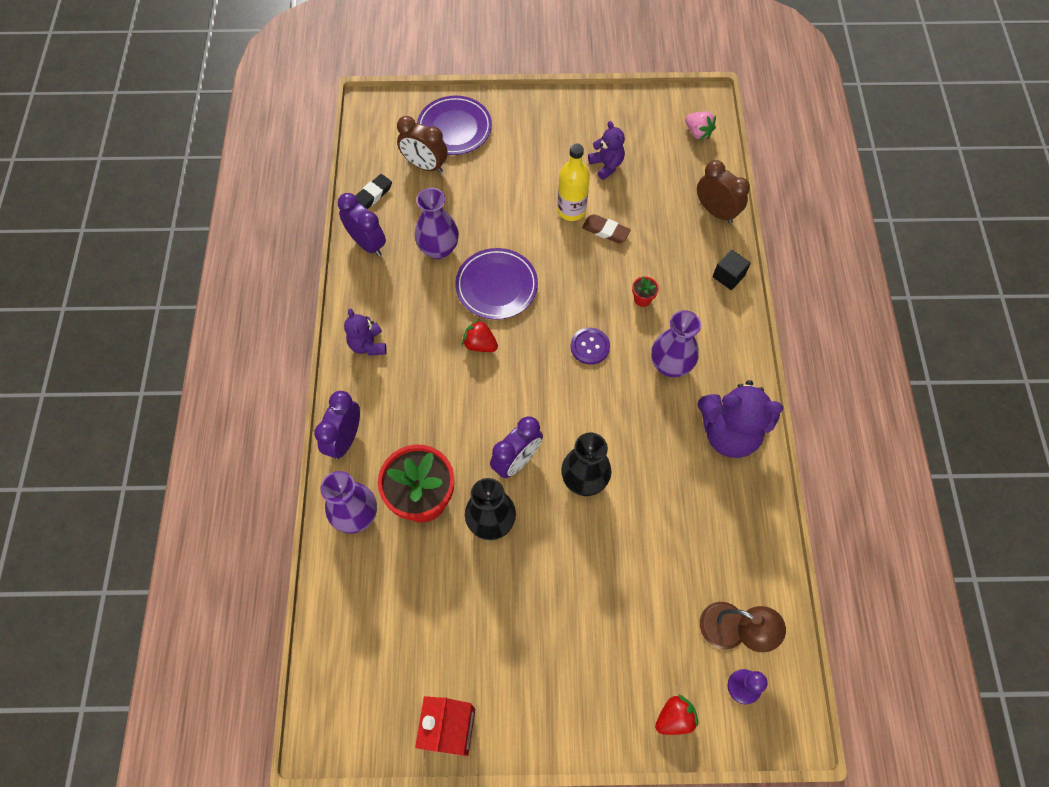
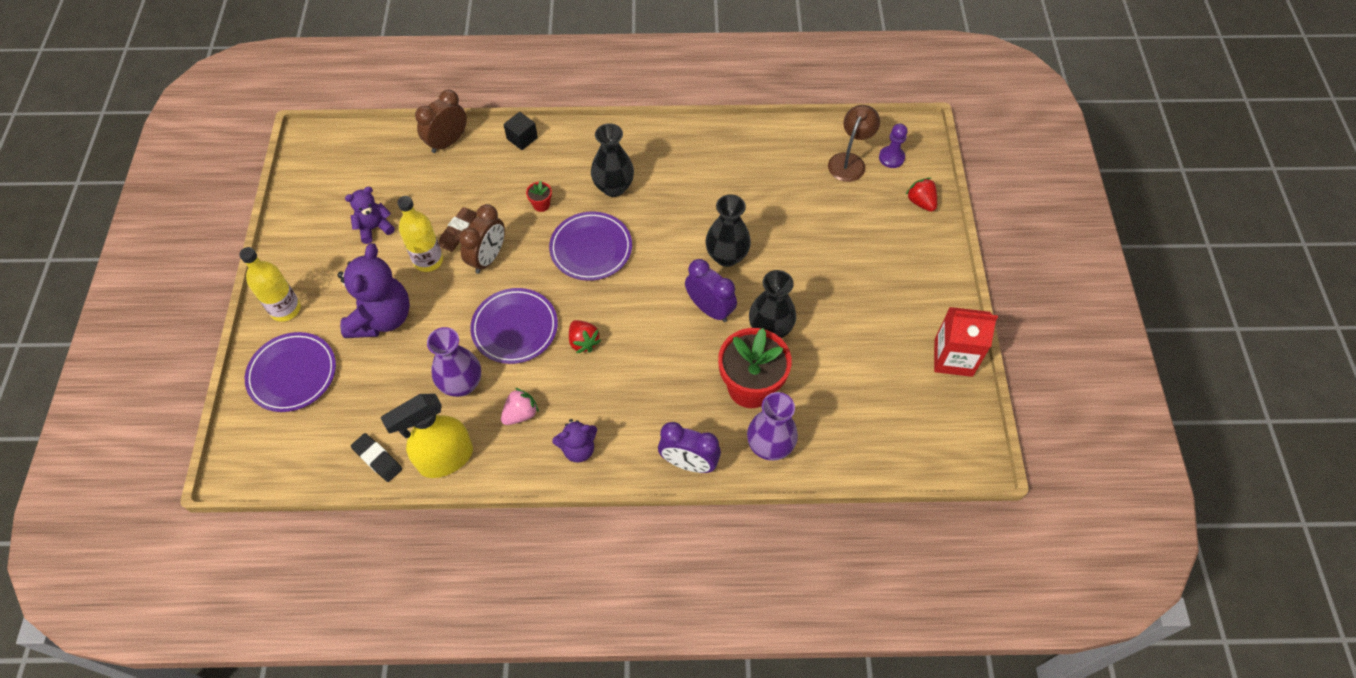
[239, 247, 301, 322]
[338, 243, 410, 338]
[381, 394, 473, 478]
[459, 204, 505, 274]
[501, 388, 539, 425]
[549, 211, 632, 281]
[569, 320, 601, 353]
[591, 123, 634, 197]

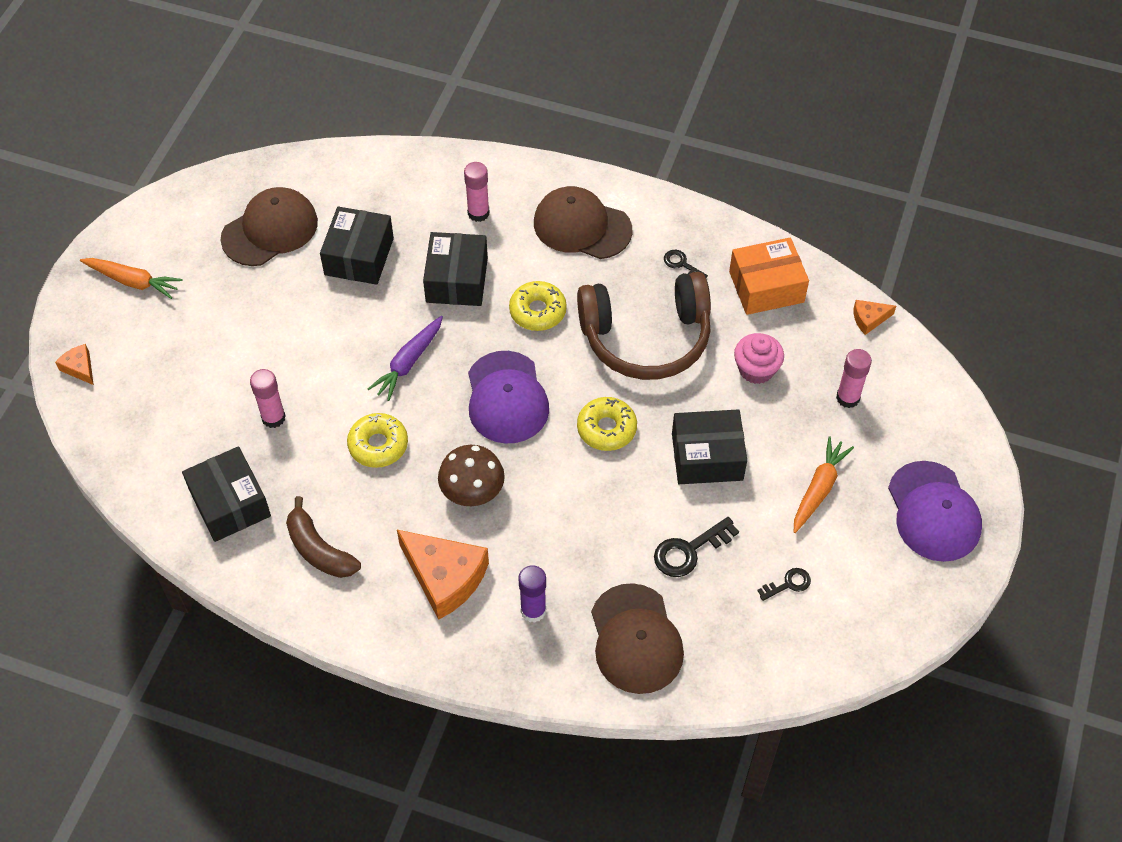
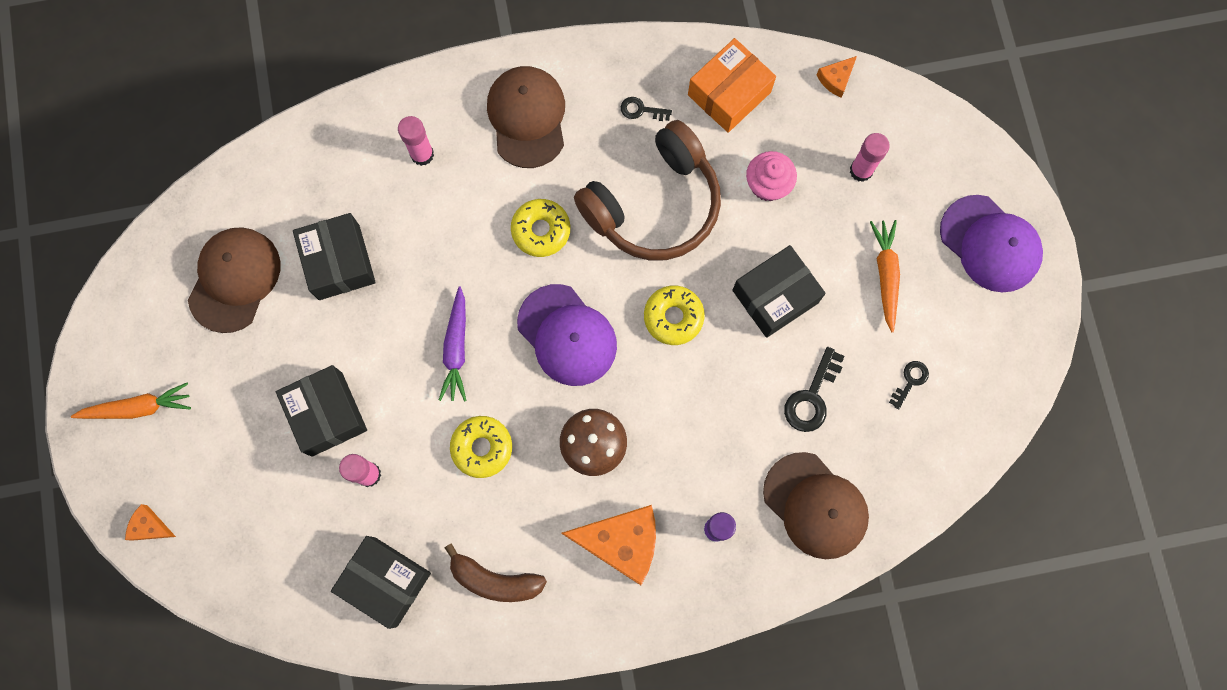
[276, 365, 367, 457]
[487, 66, 565, 168]

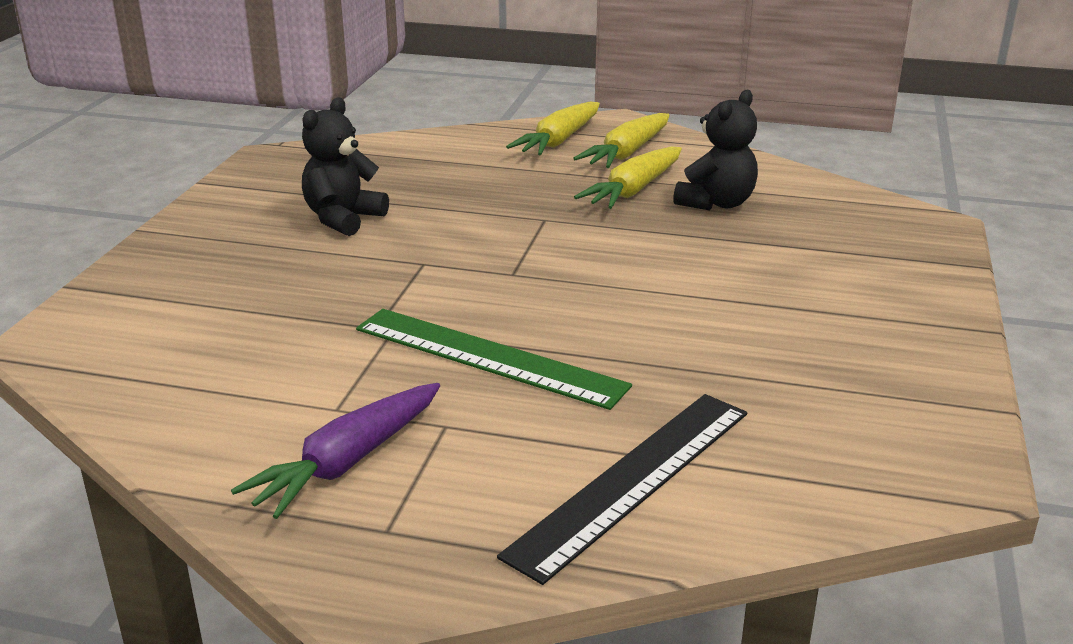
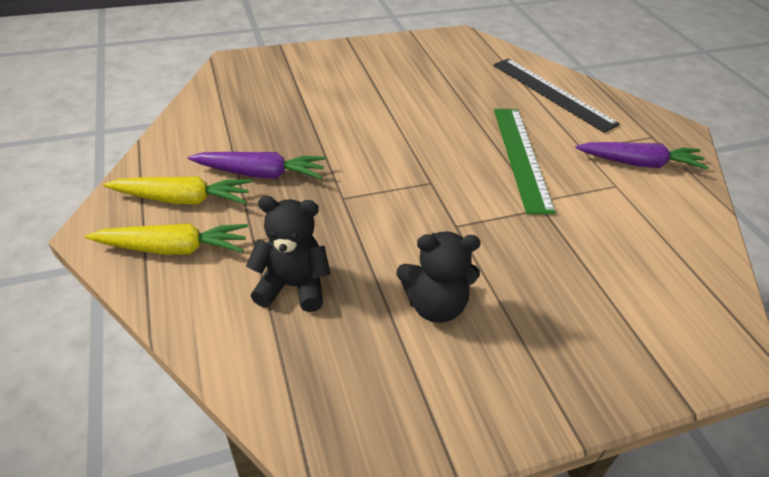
[188, 152, 326, 179]
[246, 196, 330, 312]
[493, 58, 620, 133]

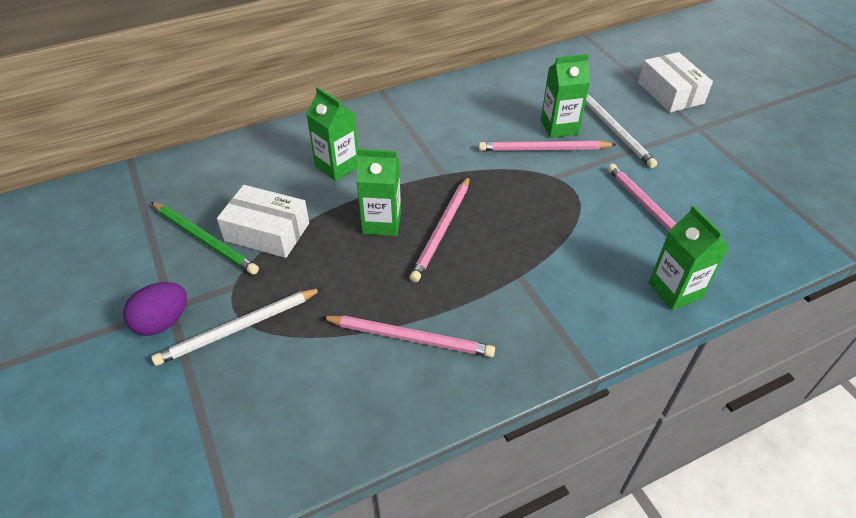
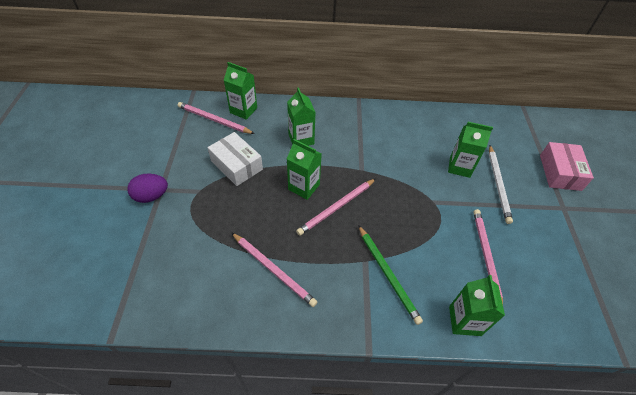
[178, 102, 255, 134]
[224, 62, 257, 120]
[358, 225, 423, 325]
[540, 142, 594, 191]
[151, 288, 322, 366] (first image)

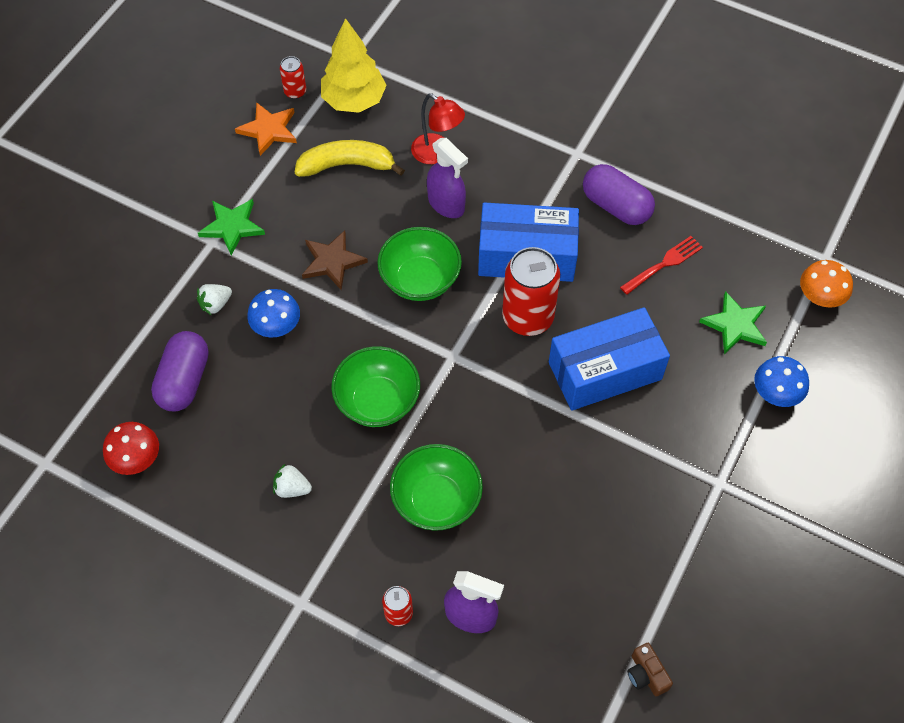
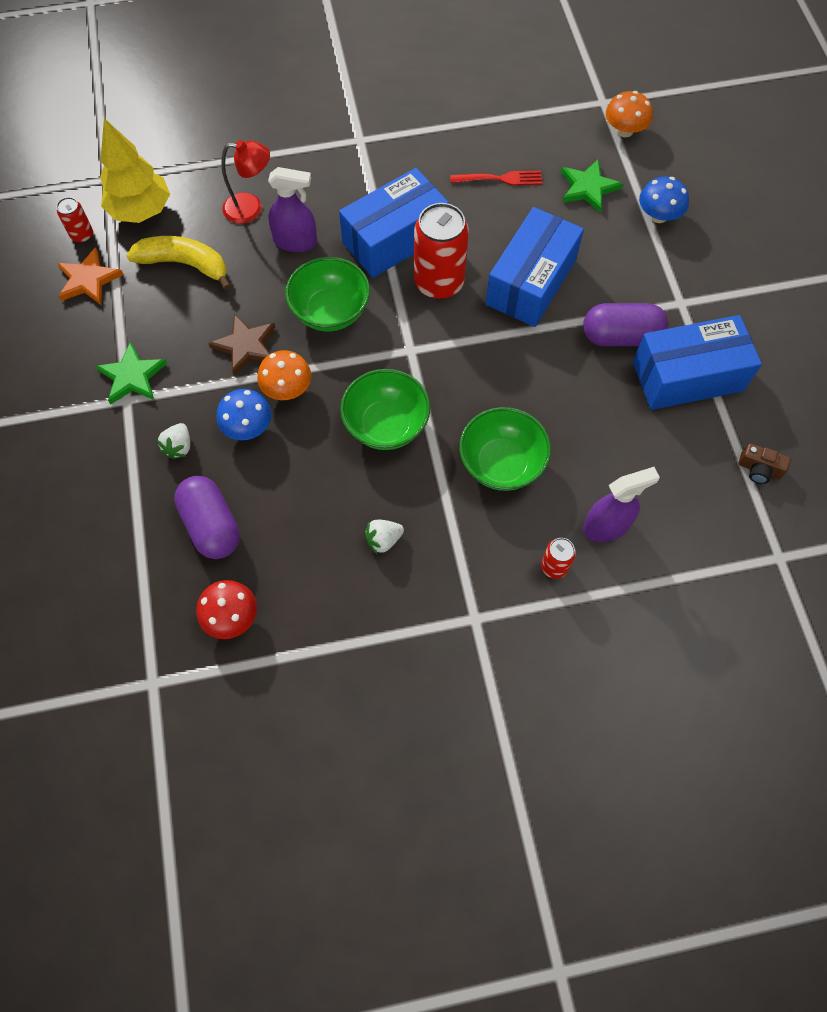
[126, 236, 231, 290]
[257, 350, 311, 400]
[450, 171, 542, 185]
[583, 303, 668, 346]
[633, 315, 762, 410]

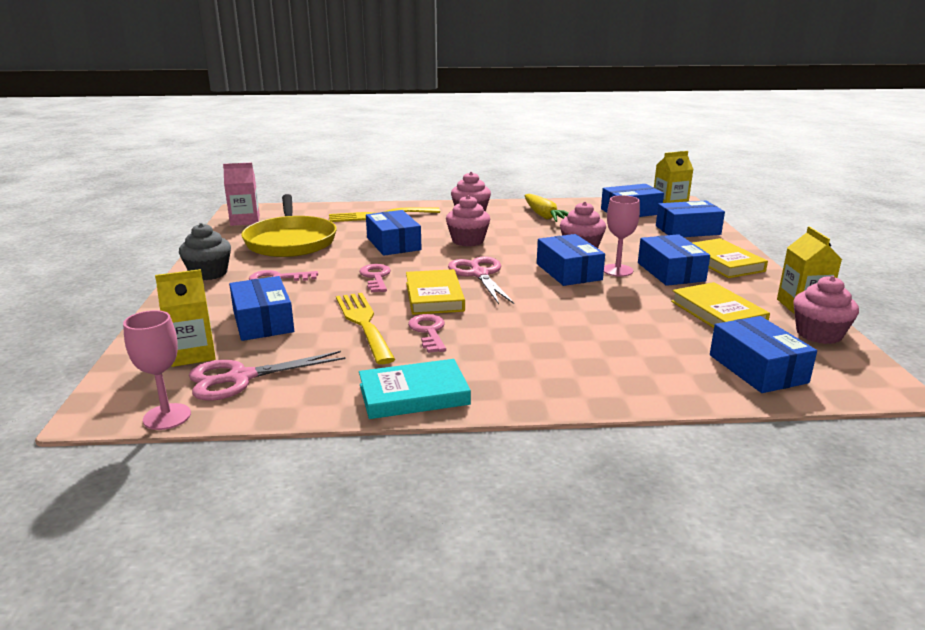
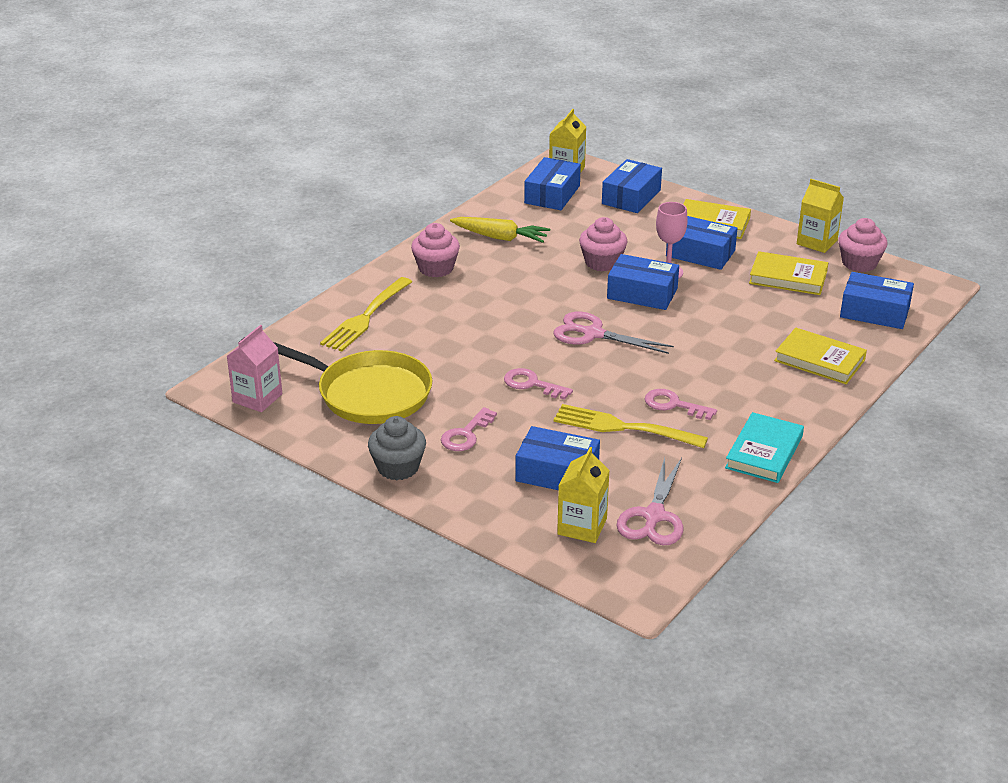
[774, 328, 867, 384]
[123, 310, 191, 430] (first image)
[366, 210, 422, 256] (first image)
[446, 195, 490, 246] (first image)

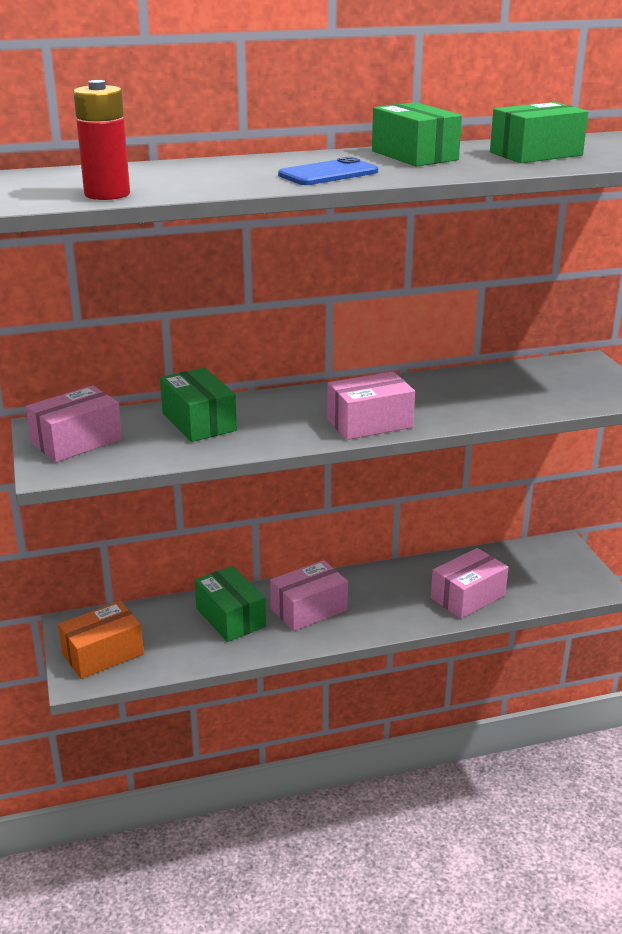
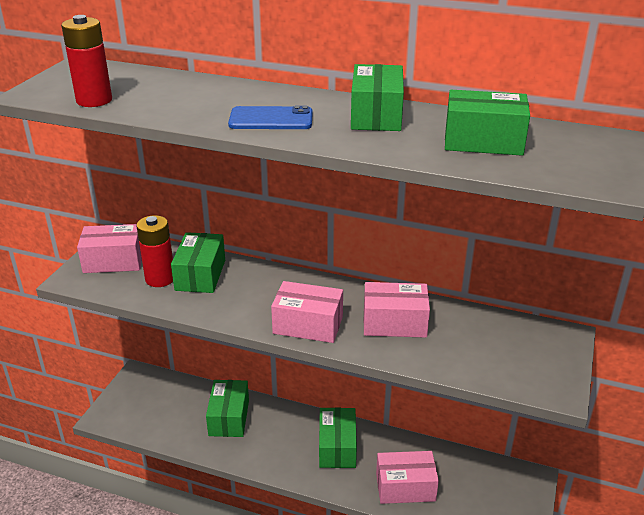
[136, 215, 173, 287]
[319, 408, 357, 468]
[364, 282, 430, 338]
[58, 601, 144, 679] (first image)

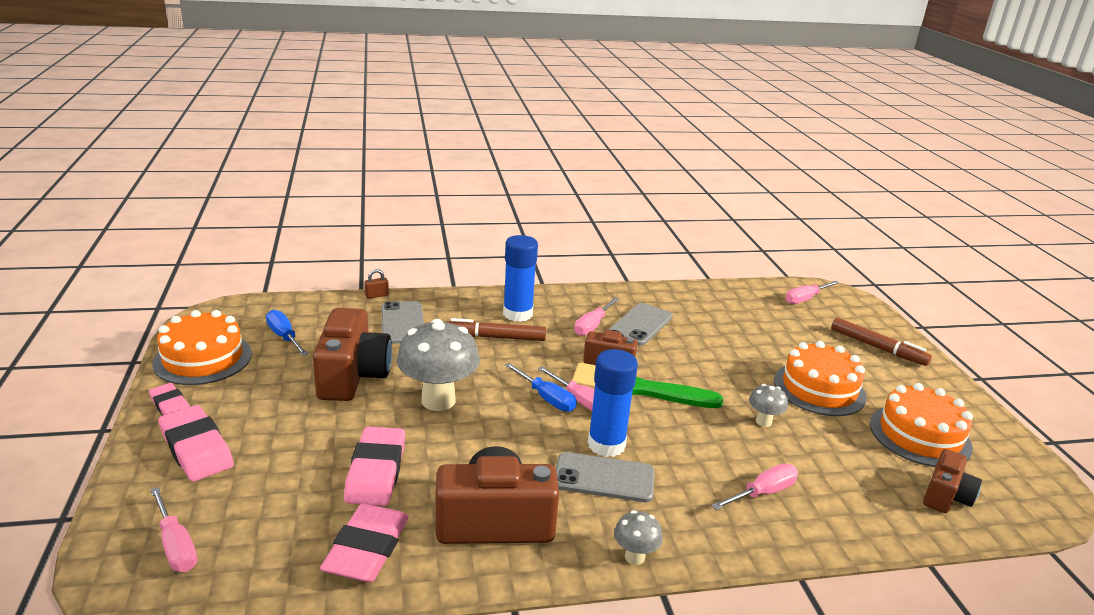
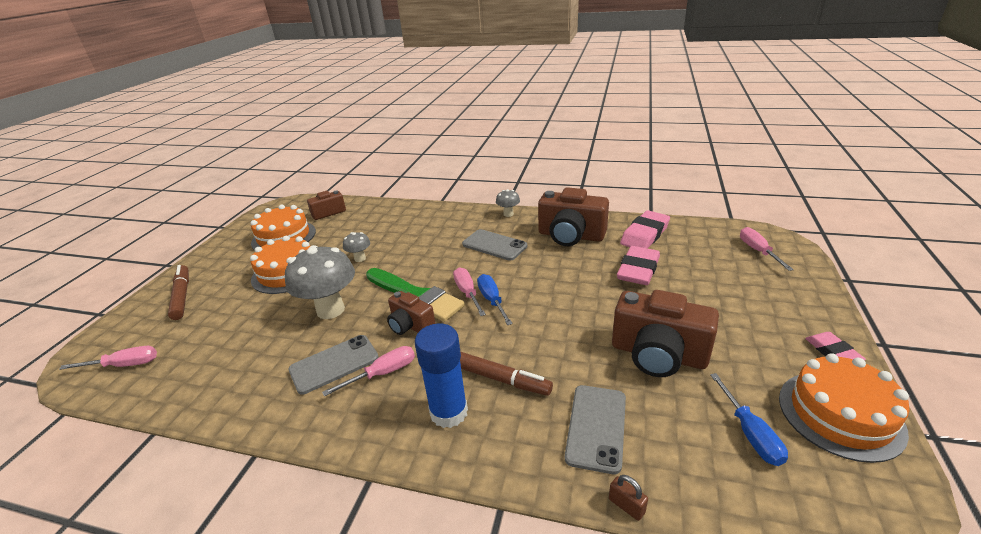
[285, 245, 355, 319]
[609, 475, 648, 521]
[612, 290, 719, 377]
[158, 405, 234, 481] (first image)
[588, 349, 638, 457] (first image)
[711, 464, 798, 510] (first image)

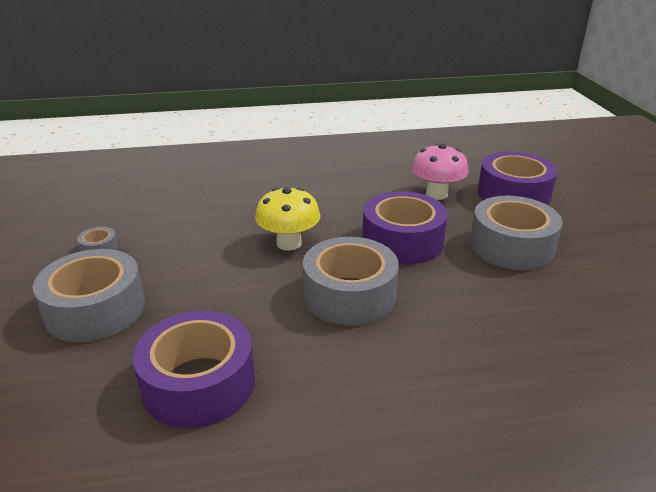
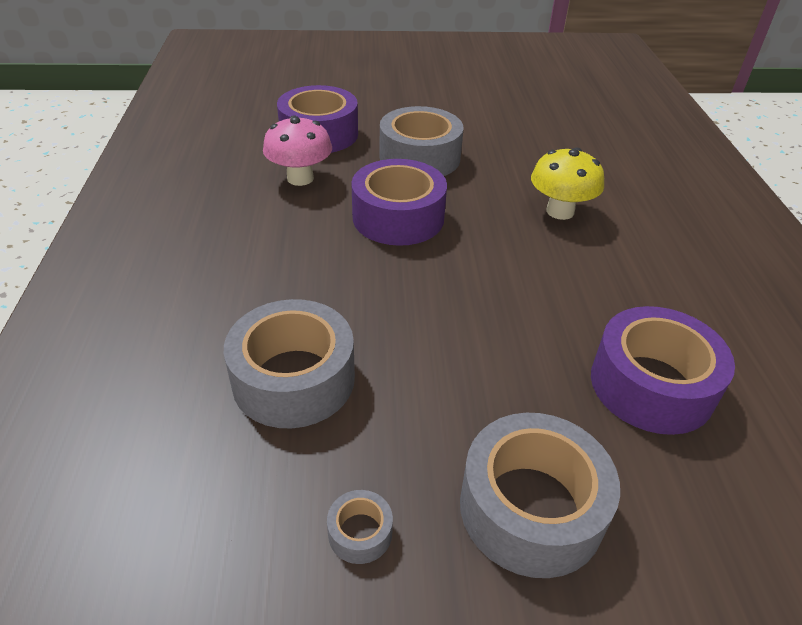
[224, 299, 355, 428]
[531, 148, 604, 220]

